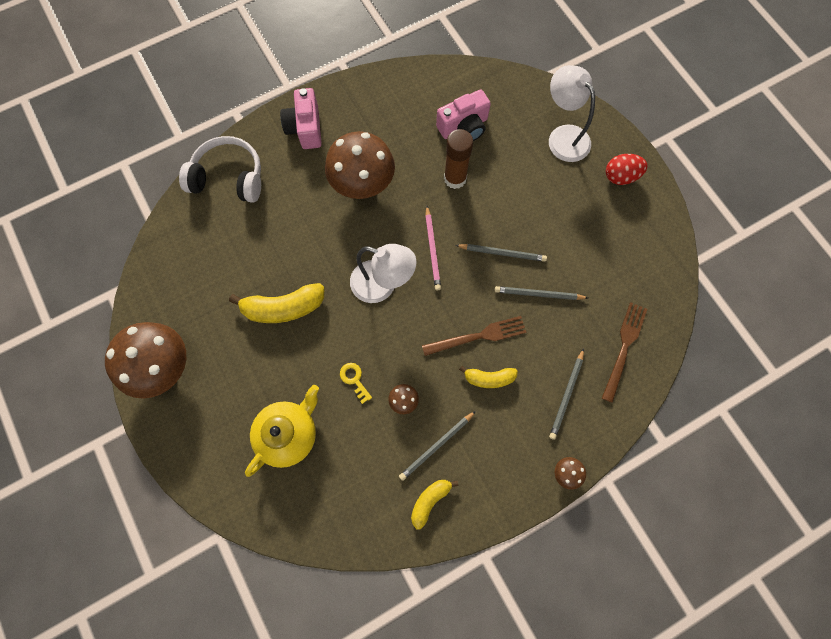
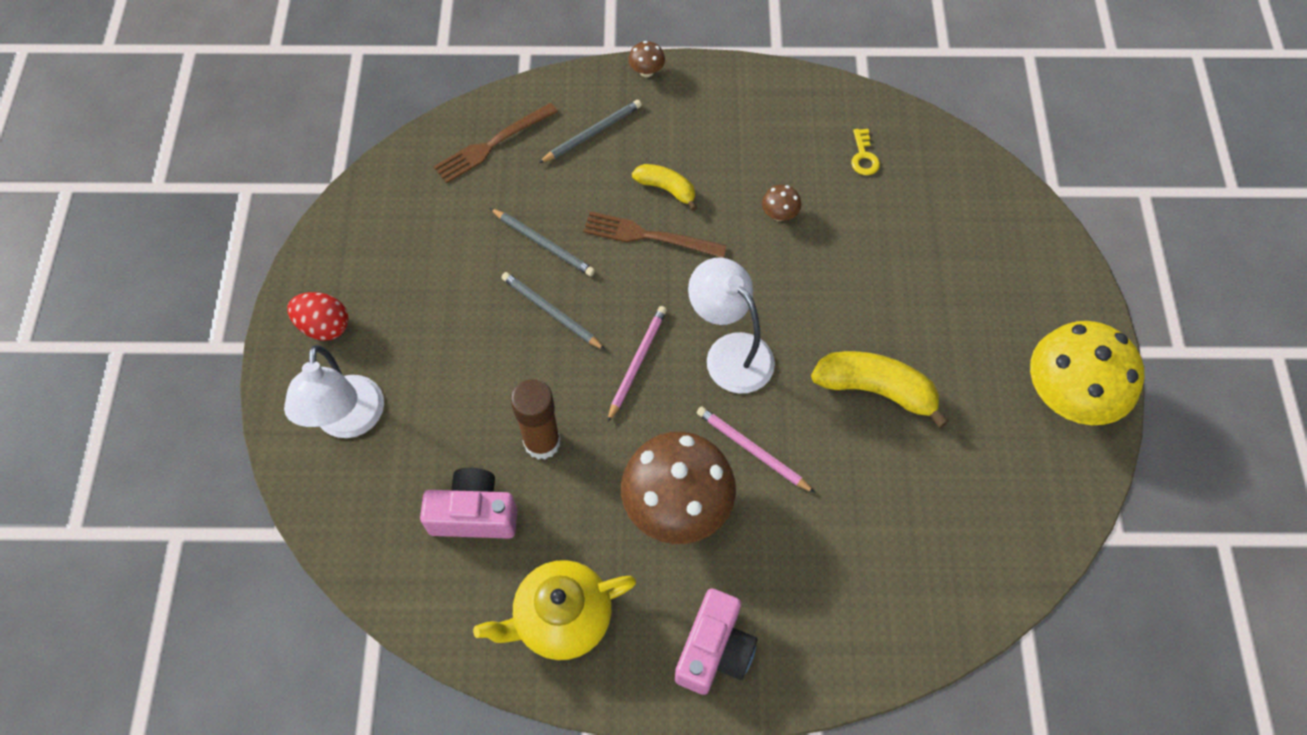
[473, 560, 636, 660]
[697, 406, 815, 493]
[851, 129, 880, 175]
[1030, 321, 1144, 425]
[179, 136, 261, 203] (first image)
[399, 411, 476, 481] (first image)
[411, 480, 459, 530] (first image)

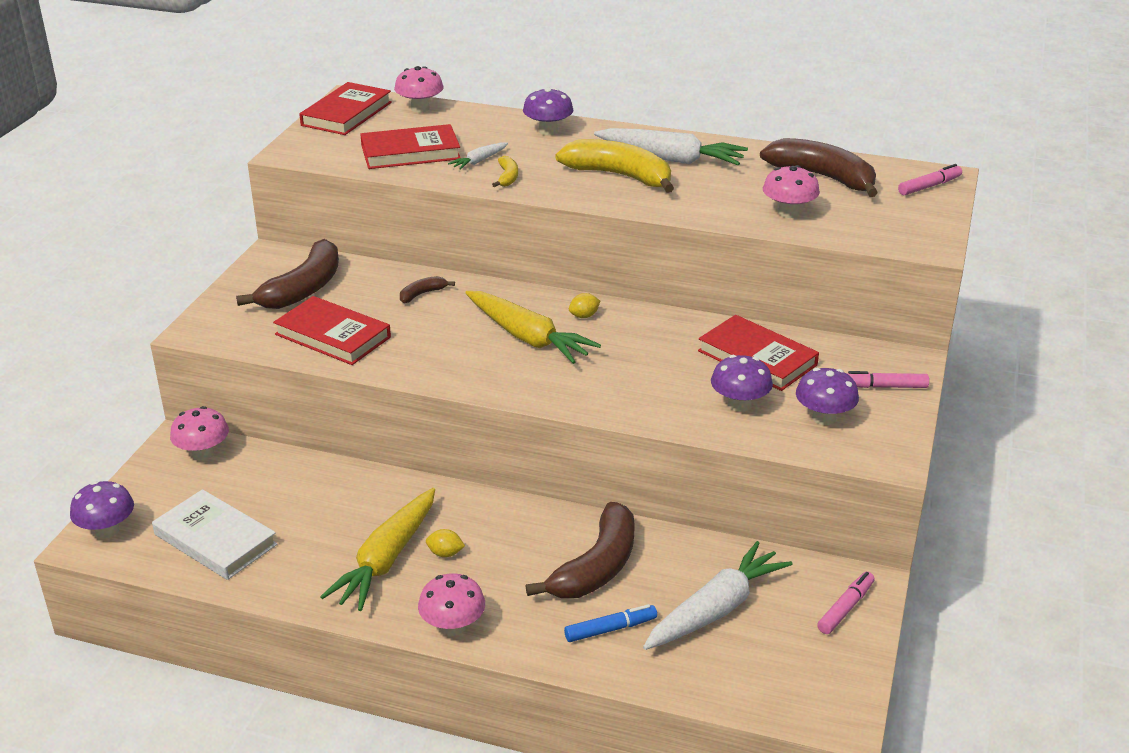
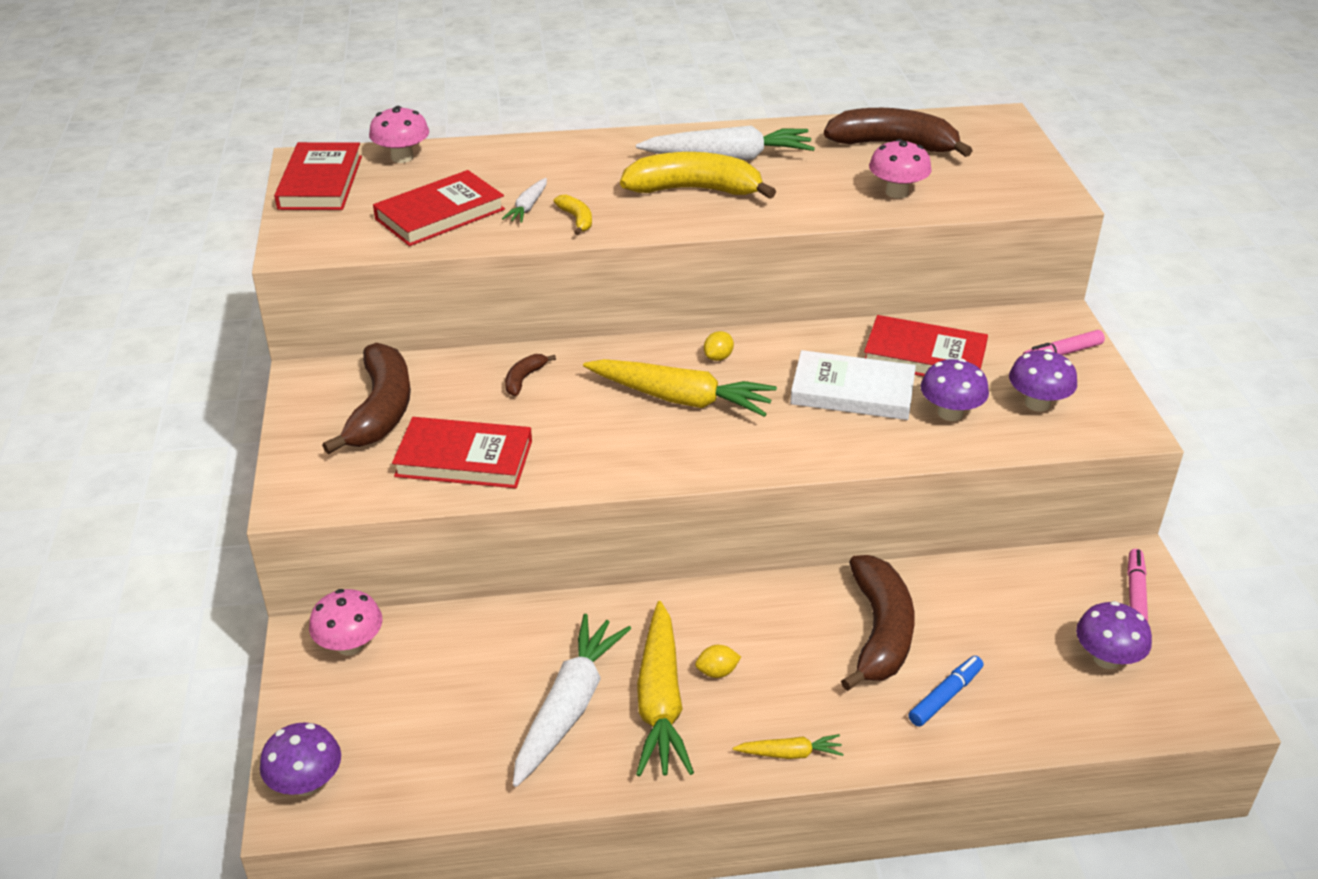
[513, 614, 631, 787]
[733, 734, 844, 759]
[790, 350, 916, 420]
[1076, 601, 1152, 669]
[898, 164, 962, 195] (first image)

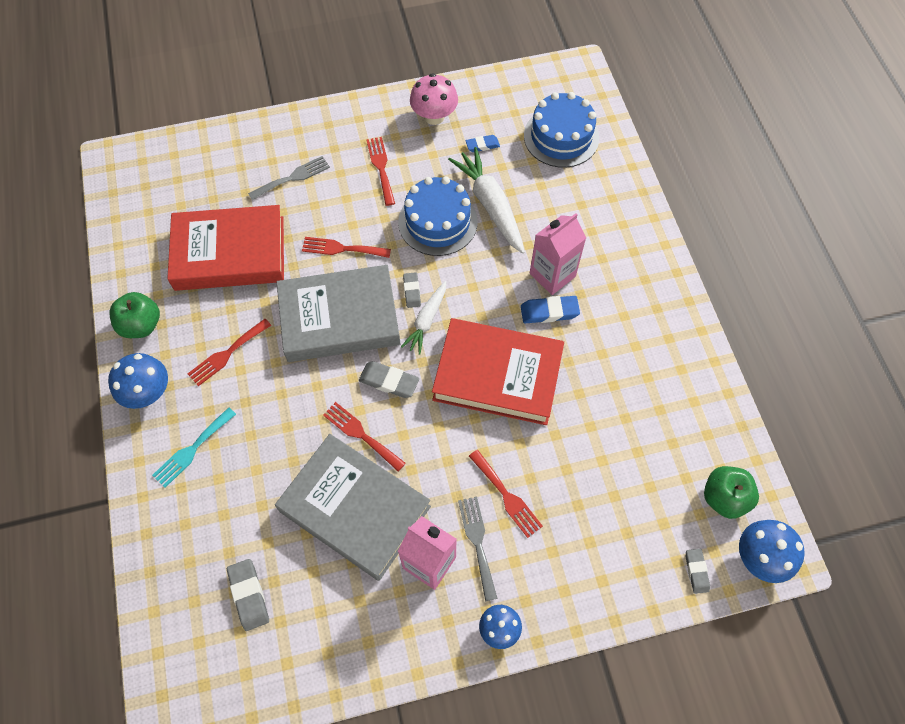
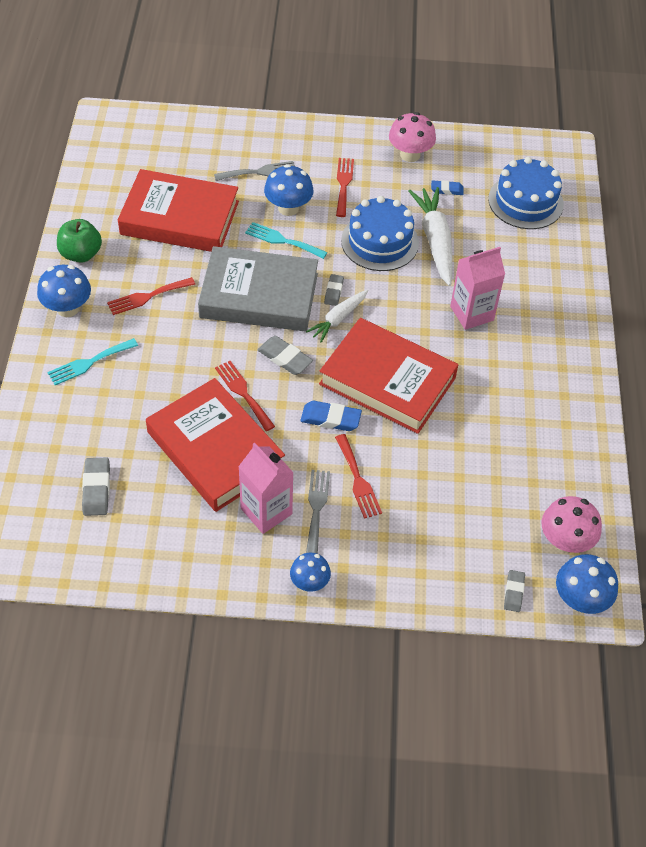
[146, 378, 285, 512]
[245, 222, 327, 259]
[264, 164, 314, 216]
[300, 401, 362, 431]
[542, 496, 602, 553]

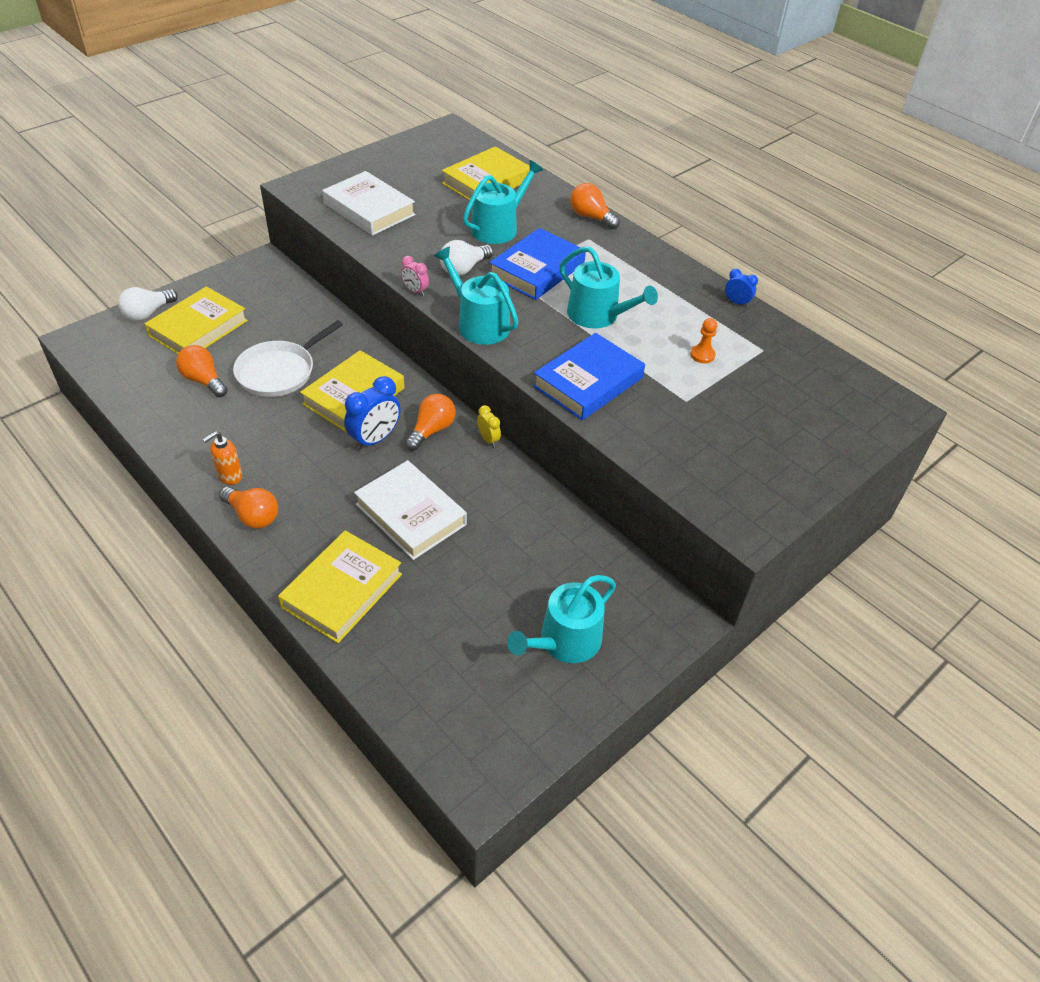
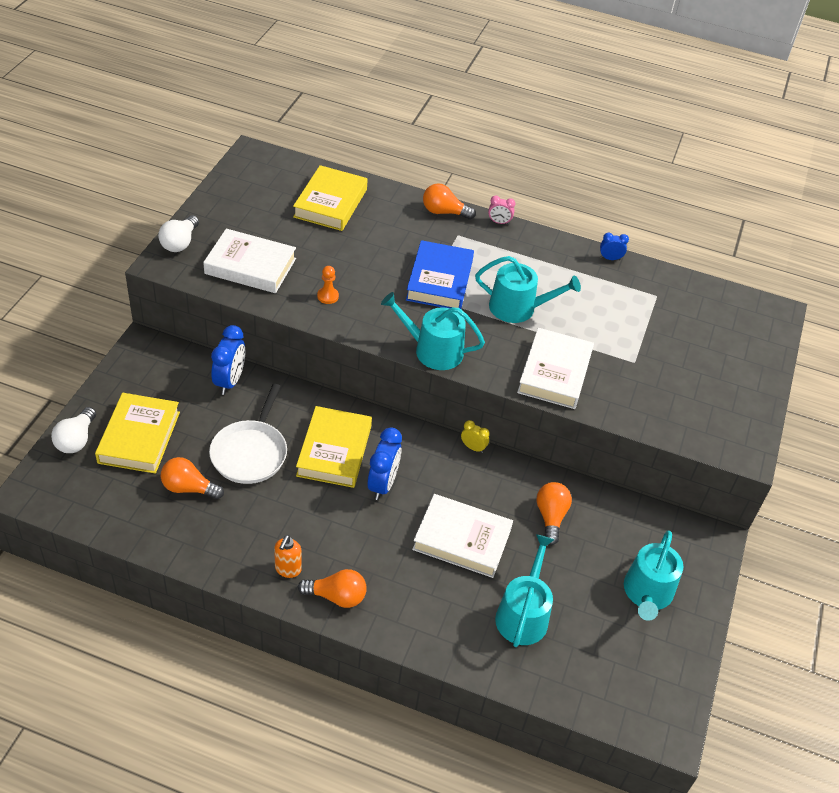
[158, 215, 199, 252]
[211, 325, 245, 395]
[317, 266, 339, 304]
[488, 195, 515, 225]
[495, 534, 554, 647]
[517, 328, 594, 409]
[536, 482, 572, 545]
[278, 530, 402, 643] (first image)

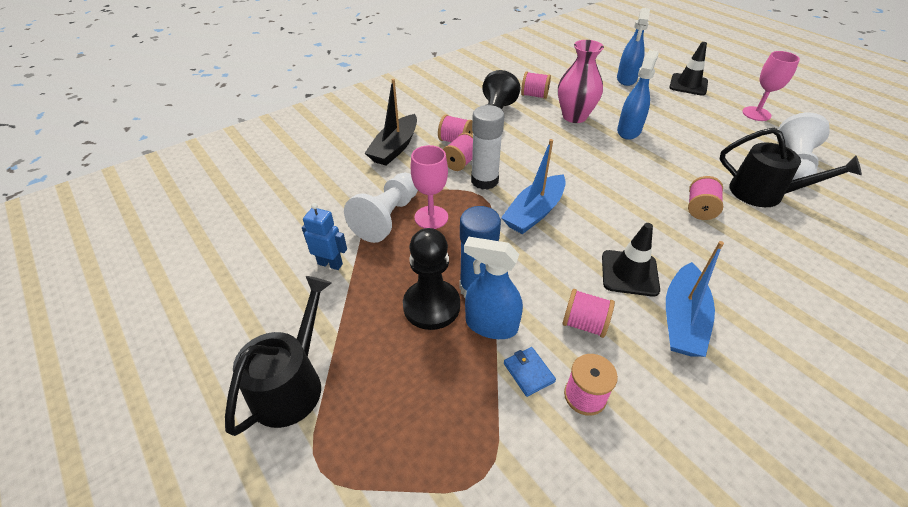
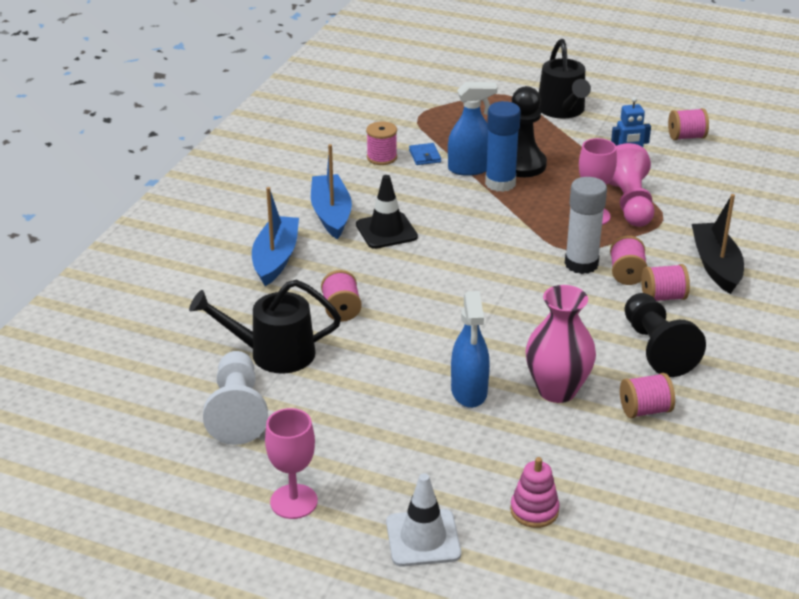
[252, 187, 299, 286]
[386, 473, 461, 567]
[409, 143, 441, 165]
[510, 457, 560, 528]
[608, 143, 654, 227]
[668, 108, 709, 140]

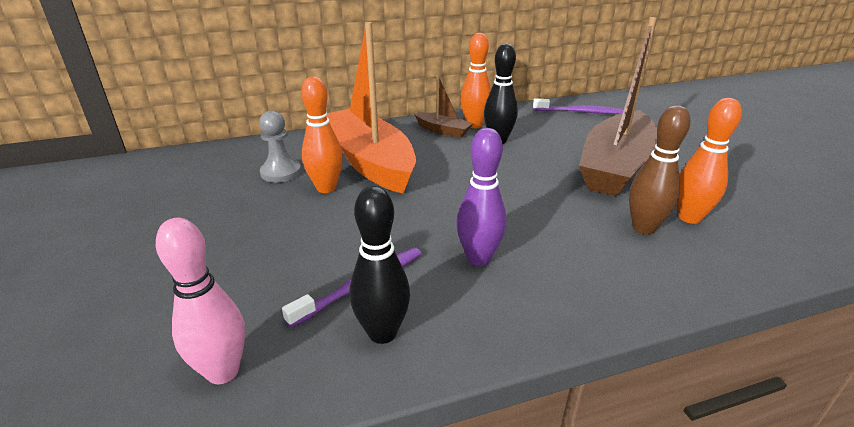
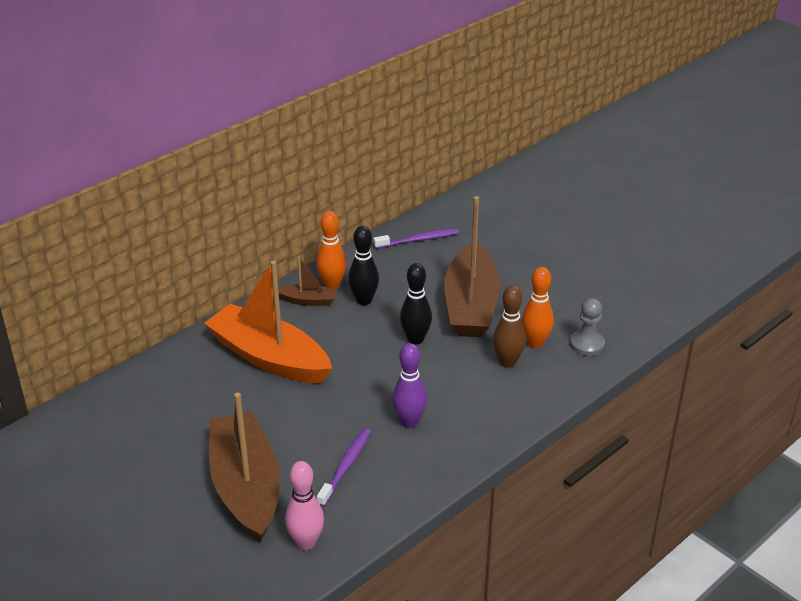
[209, 392, 280, 543]
[400, 263, 432, 345]
[570, 298, 605, 356]
[301, 76, 343, 193] (first image)

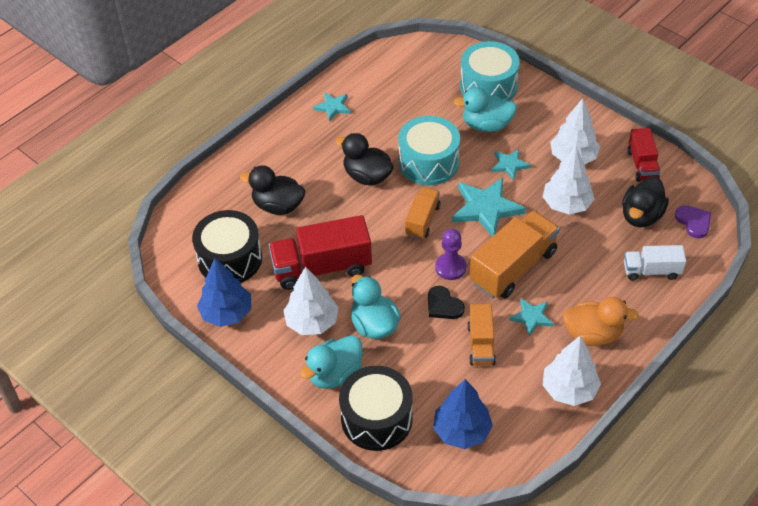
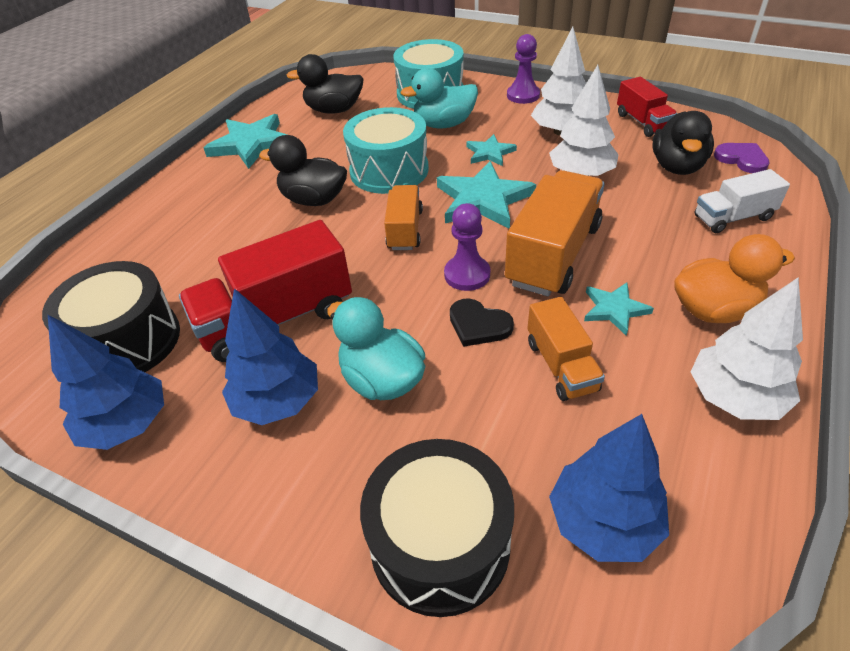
[204, 114, 287, 169]
[222, 288, 318, 425]
[287, 54, 364, 114]
[507, 34, 540, 104]
[300, 335, 363, 389] (first image)

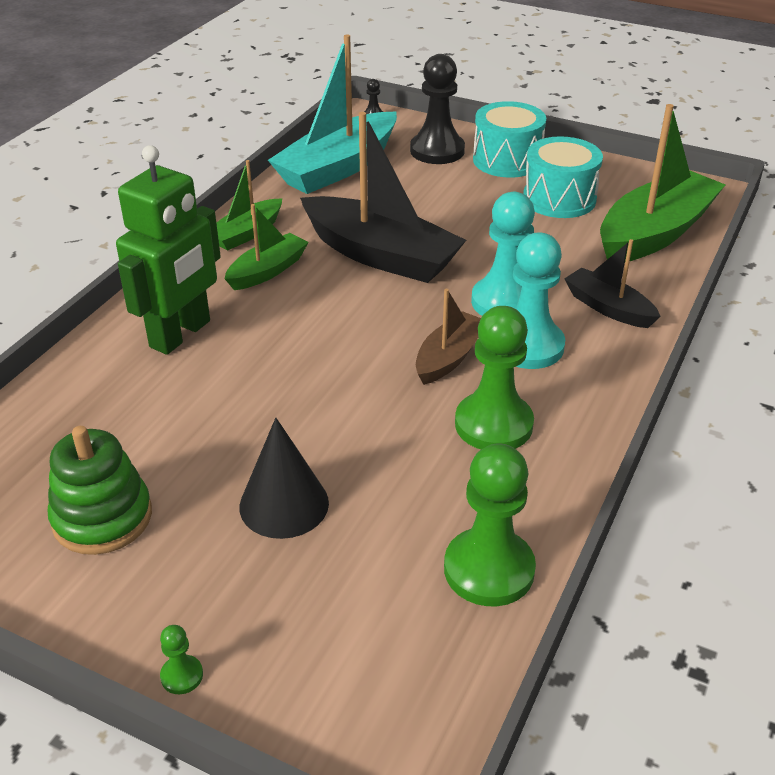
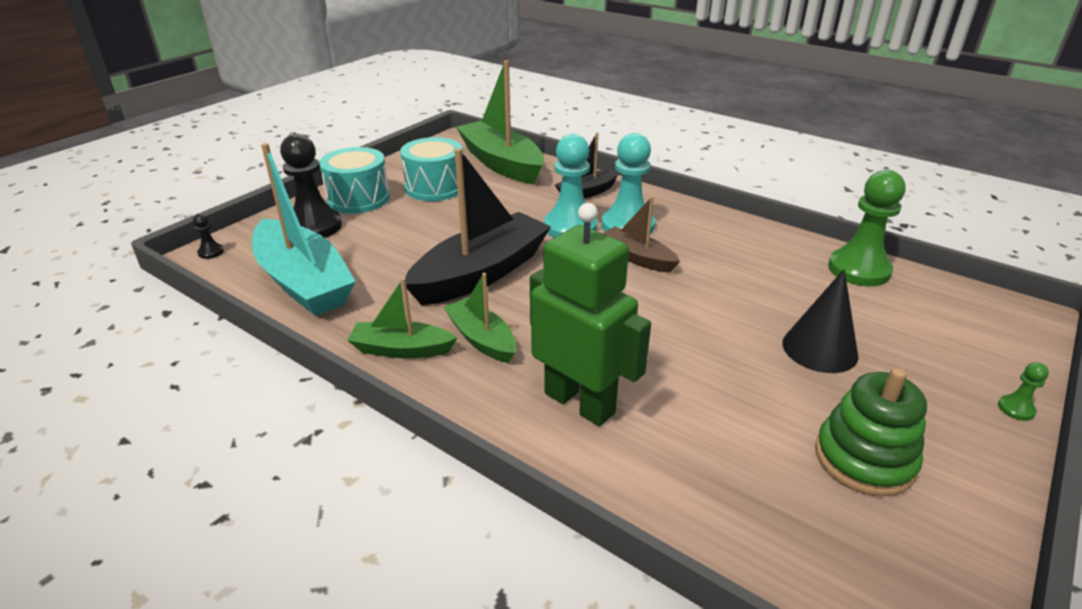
[347, 278, 458, 359]
[455, 306, 534, 449] (first image)

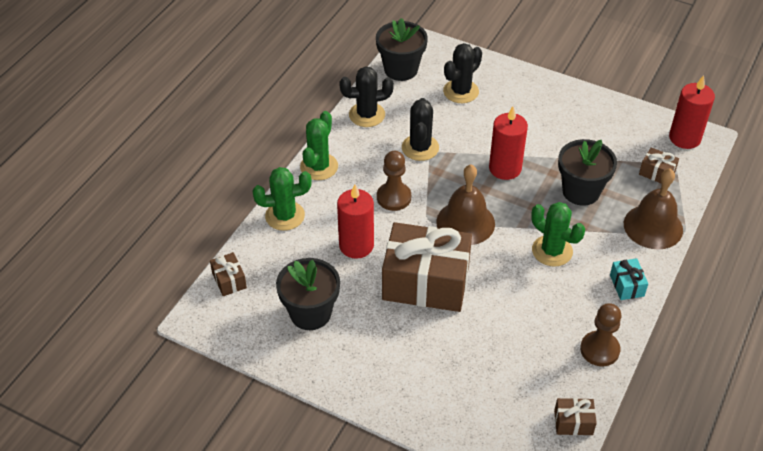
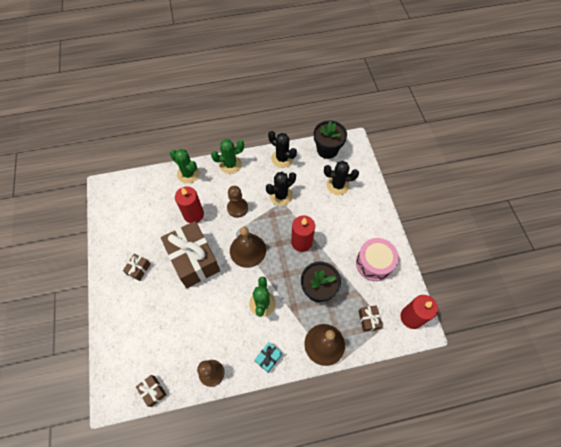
[123, 254, 151, 281]
[356, 238, 399, 281]
[276, 258, 340, 330] (first image)

